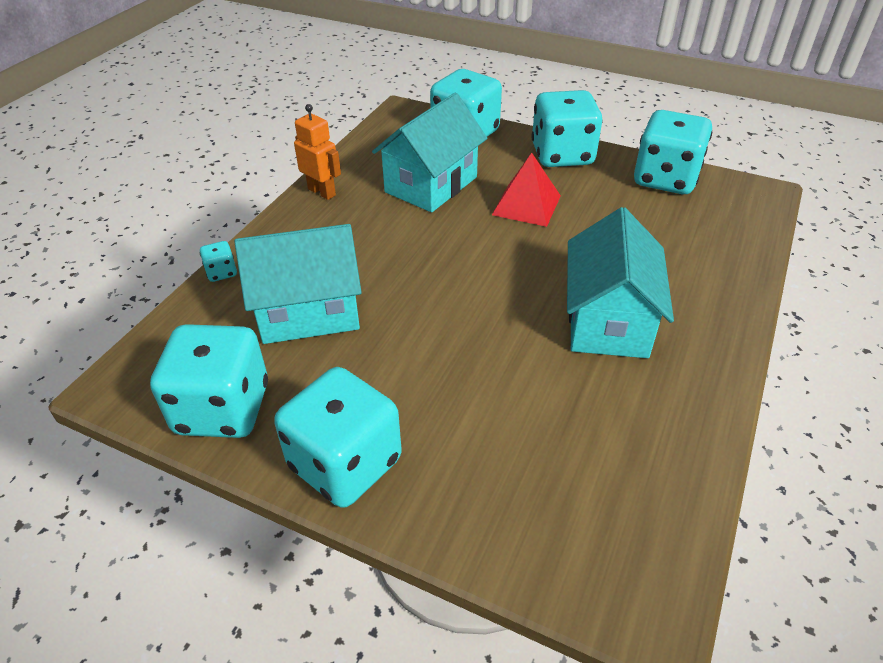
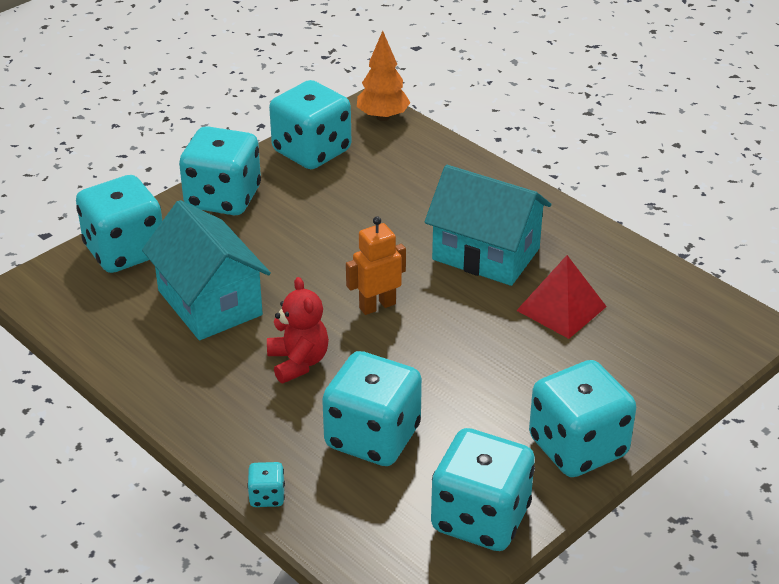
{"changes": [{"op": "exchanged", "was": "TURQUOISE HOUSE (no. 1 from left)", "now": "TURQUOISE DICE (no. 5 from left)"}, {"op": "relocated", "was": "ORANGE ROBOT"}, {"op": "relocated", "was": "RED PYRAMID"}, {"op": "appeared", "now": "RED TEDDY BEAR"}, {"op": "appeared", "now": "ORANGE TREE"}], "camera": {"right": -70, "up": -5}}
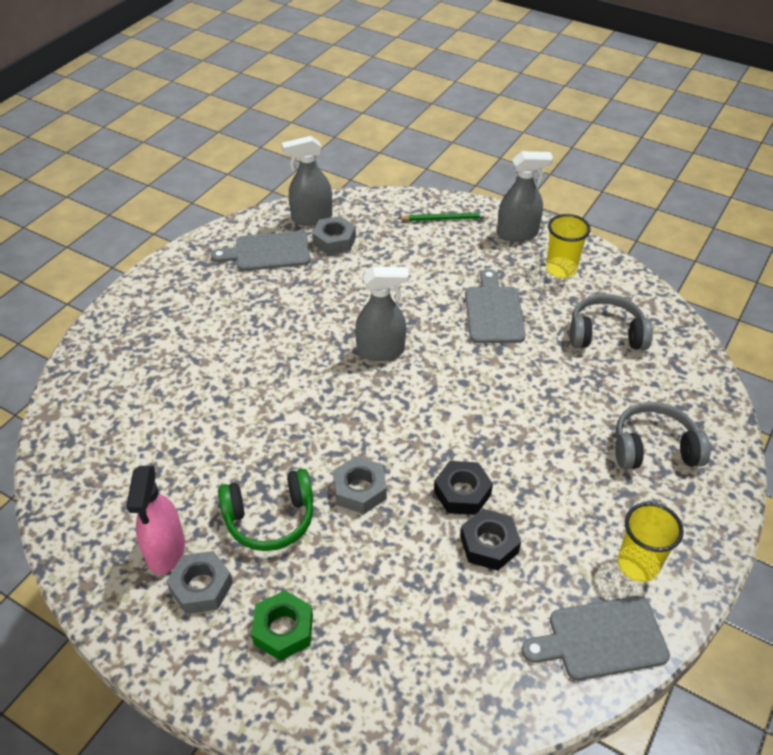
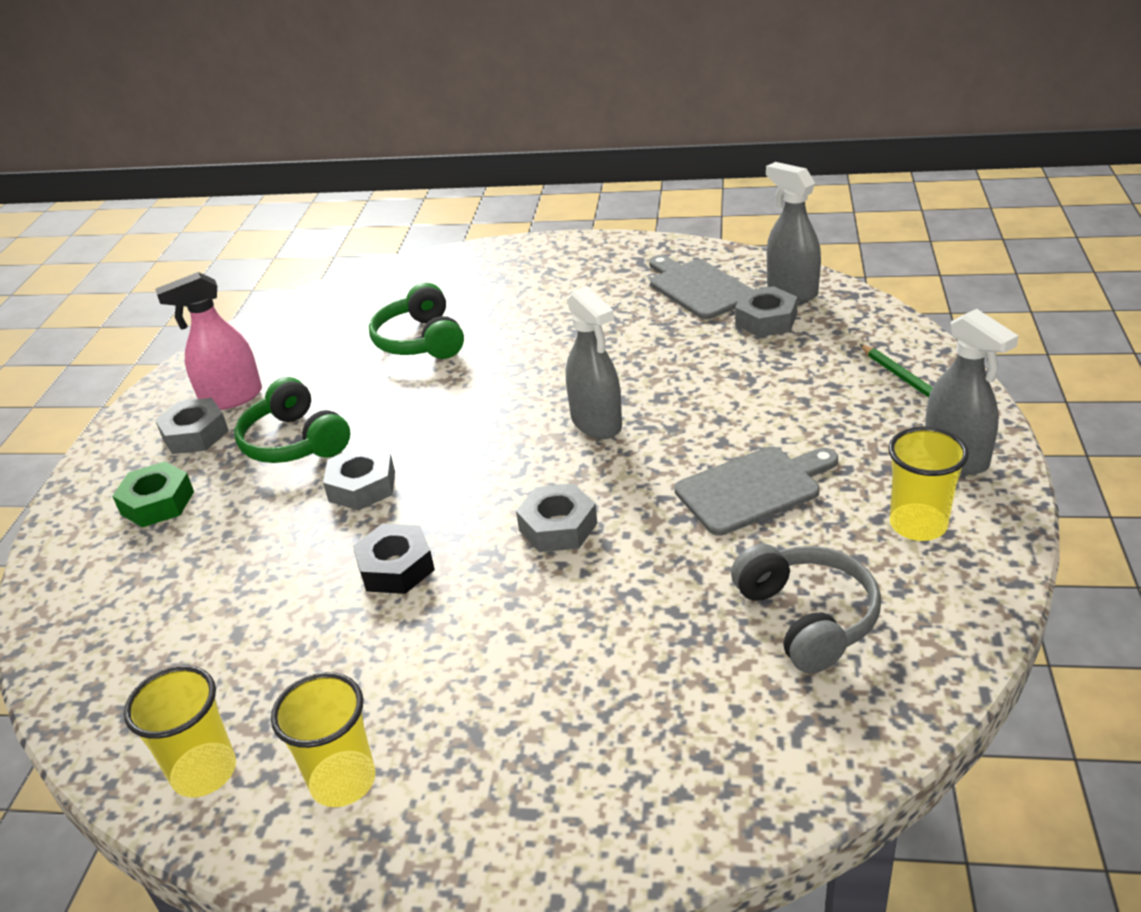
{"changes": [{"op": "missing", "was": "BLACK NUT (no. 2 from left)"}, {"op": "exchanged", "was": "GREY CUTTING BOARD (no. 3 from left)", "now": "YELLOW CUP (no. 1 from left)"}, {"op": "missing", "was": "GREY HEADPHONES (no. 2 from left)"}, {"op": "appeared", "now": "GREEN HEADPHONES (no. 2 from left)"}, {"op": "appeared", "now": "GREY NUT (no. 3 from left)"}], "camera": {"right": 70, "up": -10}}
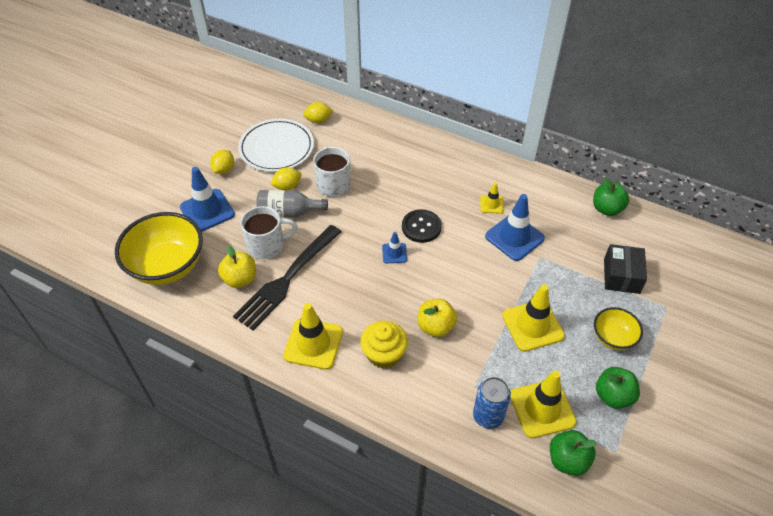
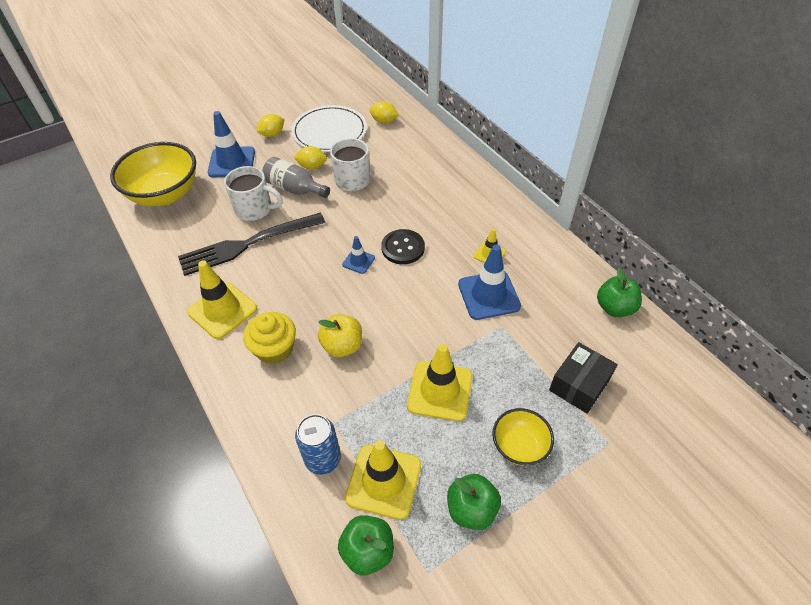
{"changes": [{"op": "missing", "was": "YELLOW APPLE (no. 1 from left)"}], "camera": {"right": 30, "up": 0}}
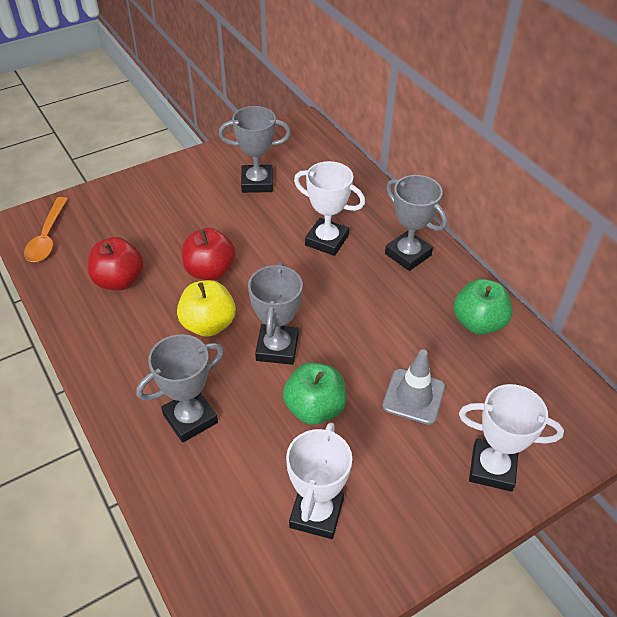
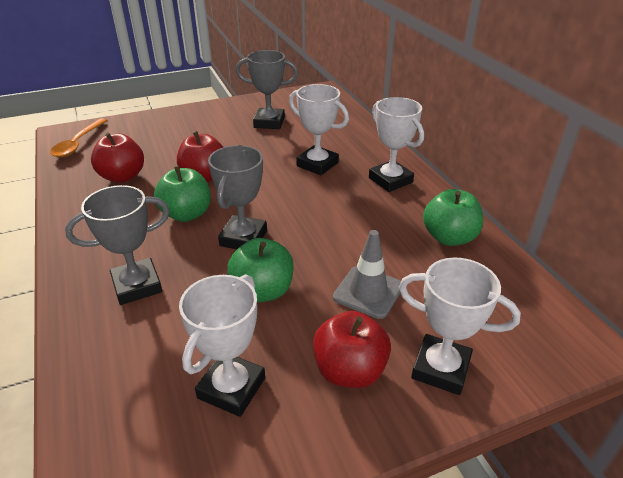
{"changes": [{"op": "colour", "was": "YELLOW APPLE", "now": "GREEN APPLE (no. 1 from left)"}, {"op": "colour", "was": "GREY TROPHY (no. 4 from left)", "now": "WHITE TROPHY (no. 3 from left)"}, {"op": "appeared", "now": "RED APPLE (no. 3 from left)"}], "camera": {"right": 10, "up": -10}}
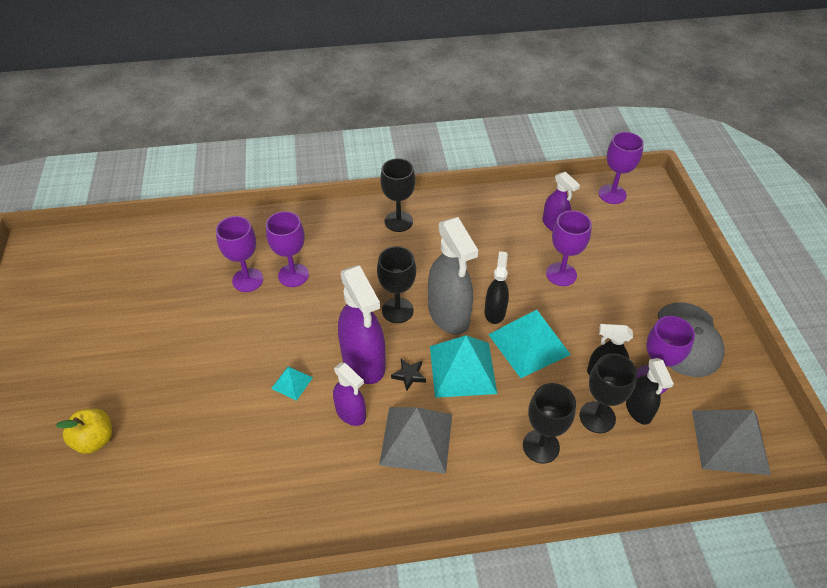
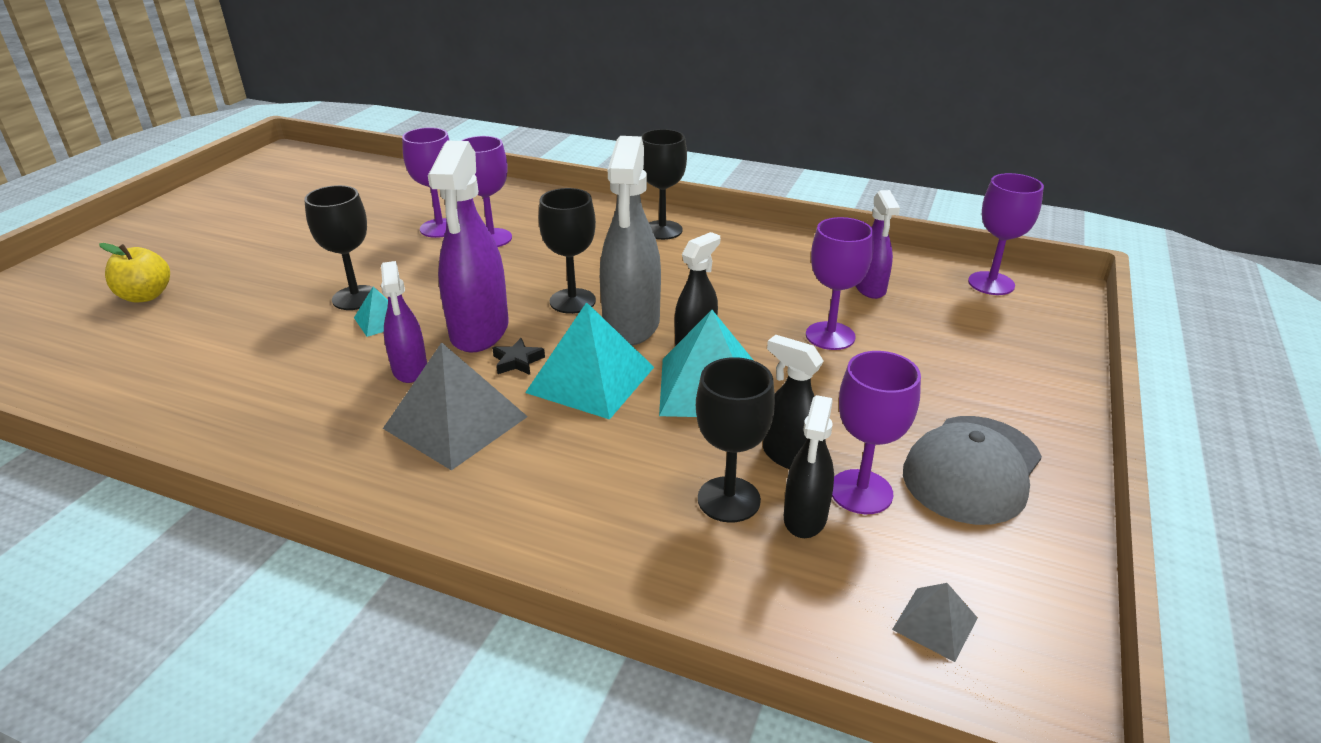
{"changes": [{"op": "relocated", "was": "BLACK GOBLET (no. 3 from left in the first image)", "now": "BLACK GOBLET (no. 1 from left)"}, {"op": "size", "was": "GREY PYRAMID (no. 2 from left)", "ratio": 0.49}], "camera": {"right": 30, "up": -15}}
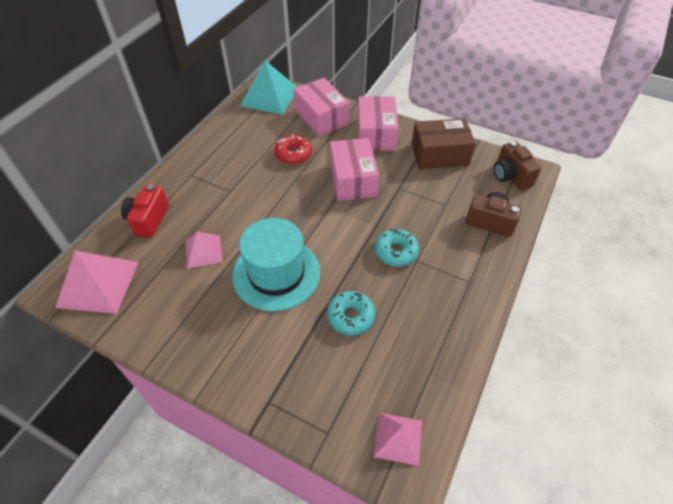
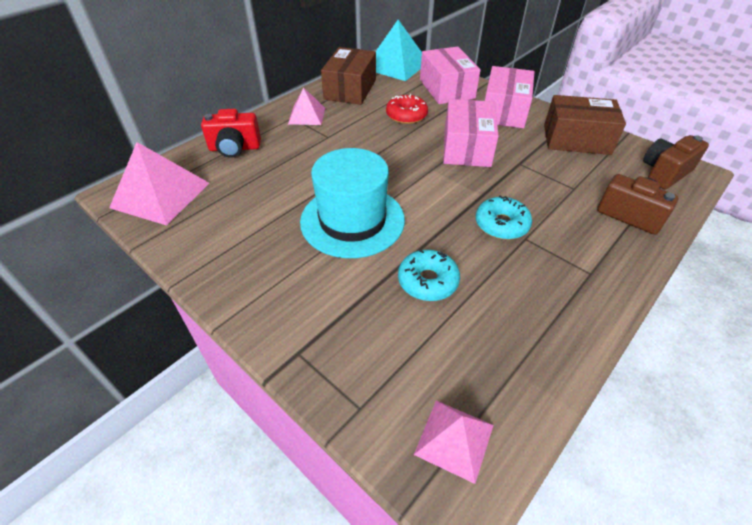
{"changes": [{"op": "spun", "was": "RED CAMERA", "clockwise": -120}, {"op": "relocated", "was": "PINK PYRAMID (no. 2 from left)"}, {"op": "spun", "was": "BROWN CAMERA (no. 2 from left)", "clockwise": 60}, {"op": "appeared", "now": "BROWN BOX (no. 1 from left)"}], "camera": {"right": 15, "up": -5}}
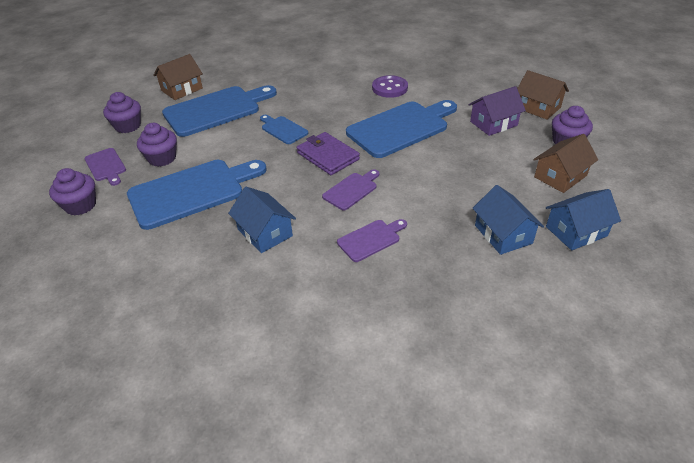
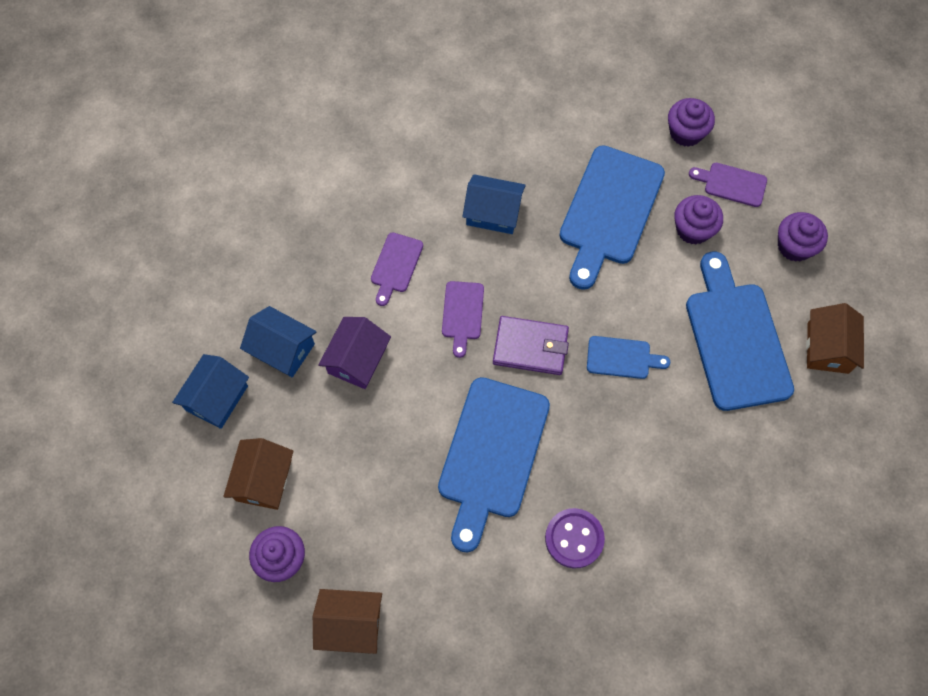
{"changes": [{"op": "spun", "was": "BLUE CUTTING BOARD (no. 2 from left in the first image)", "clockwise": 150}, {"op": "relocated", "was": "PURPLE HOUSE"}], "camera": {"right": 140, "up": 25}}
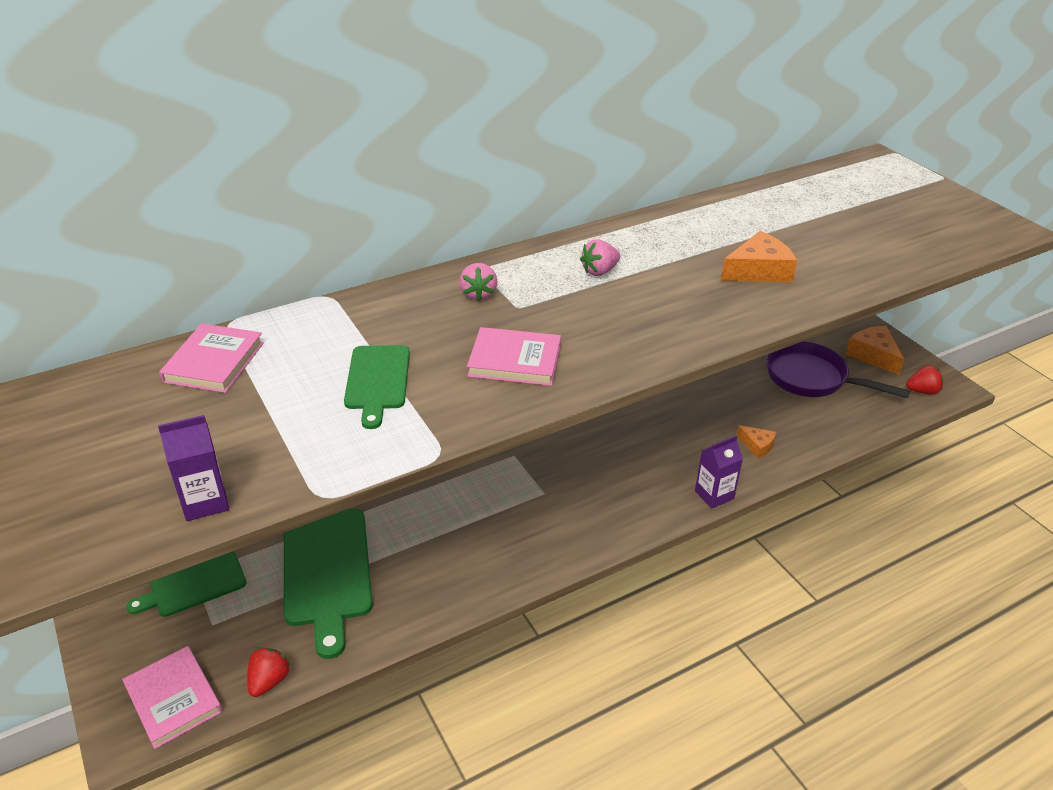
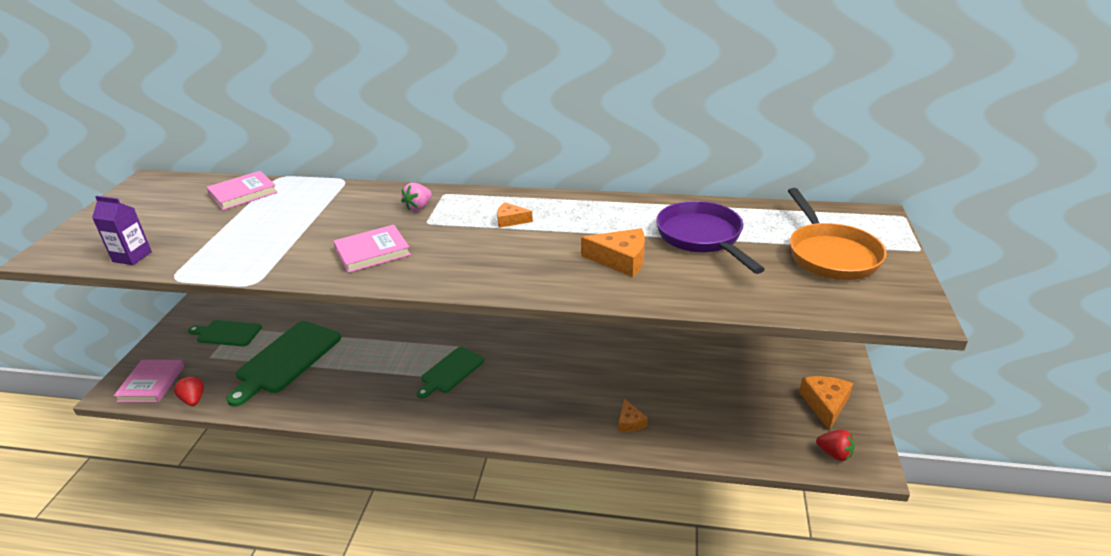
{"changes": [{"op": "spun", "was": "RED STRAWBERRY (no. 1 from left)", "clockwise": -90}, {"op": "relocated", "was": "GREEN CUTTING BOARD (no. 3 from left)"}, {"op": "spun", "was": "PINK BOOK (no. 3 from left)", "clockwise": -75}, {"op": "exchanged", "was": "PINK STRAWBERRY (no. 2 from left)", "now": "ORANGE CHEESE (no. 1 from left)"}, {"op": "missing", "was": "PURPLE CARTON (no. 2 from left)"}, {"op": "relocated", "was": "PURPLE PAN"}, {"op": "appeared", "now": "ORANGE PAN"}], "camera": {"right": 40, "up": -5}}
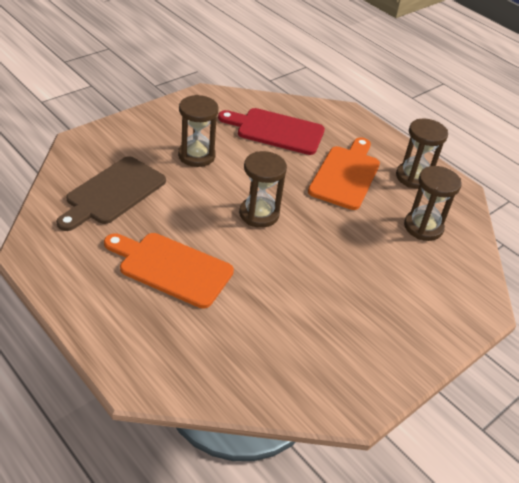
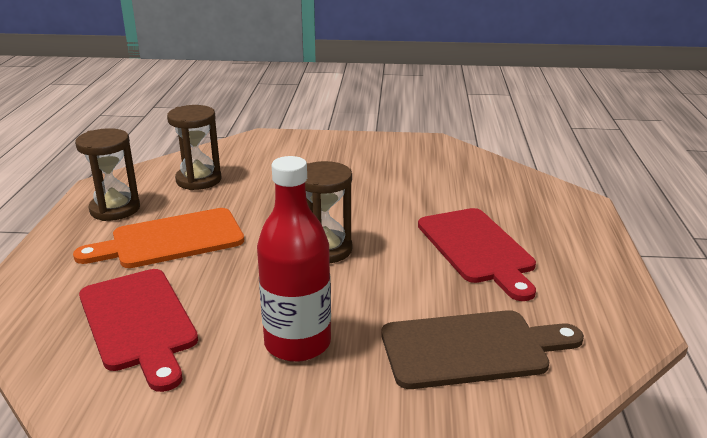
{"changes": [{"op": "colour", "was": "ORANGE CUTTING BOARD (no. 1 from left)", "now": "RED CUTTING BOARD (no. 2 from left)"}, {"op": "exchanged", "was": "BROWN HOURGLASS (no. 1 from left)", "now": "RED BOTTLE"}], "camera": {"right": -130, "up": -15}}
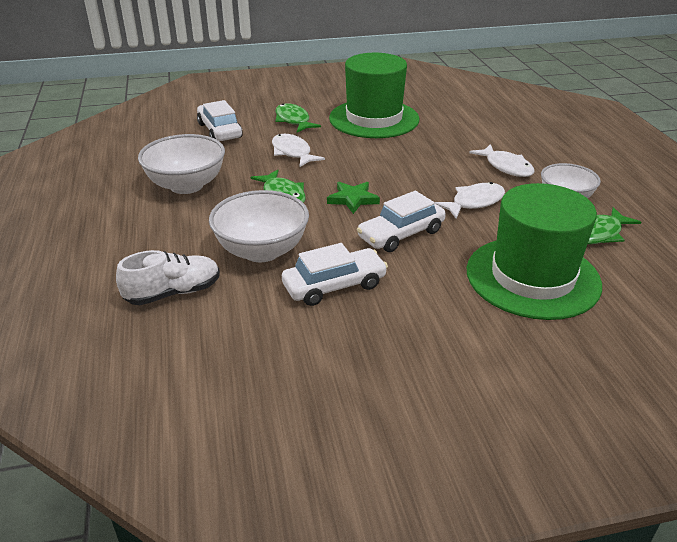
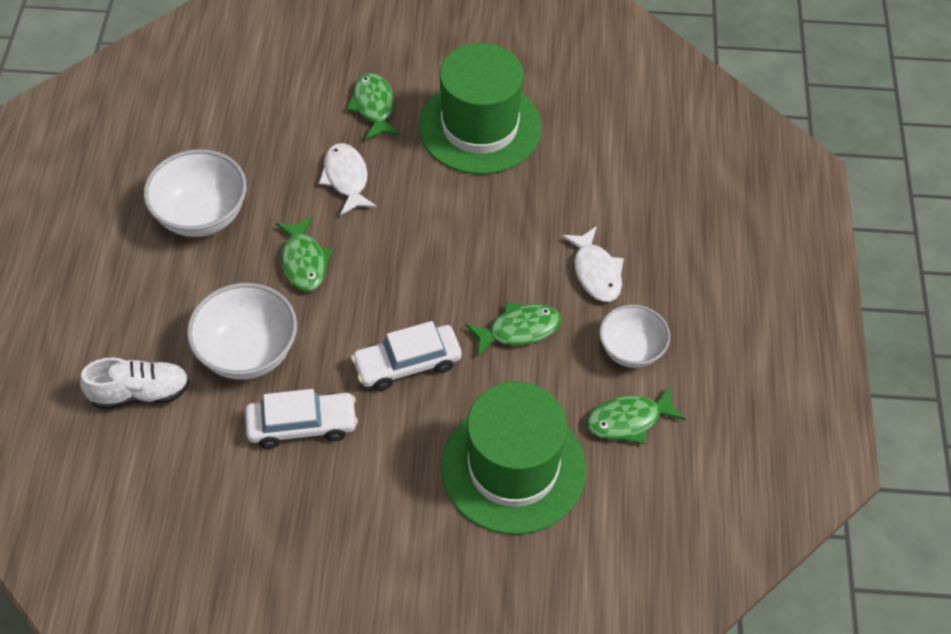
{"changes": [{"op": "missing", "was": "WHITE CAR (no. 1 from left)"}, {"op": "missing", "was": "GREEN STAR"}, {"op": "colour", "was": "WHITE FISH (no. 2 from left)", "now": "GREEN FISH (no. 3 from left)"}], "camera": {"right": 15, "up": 20}}
